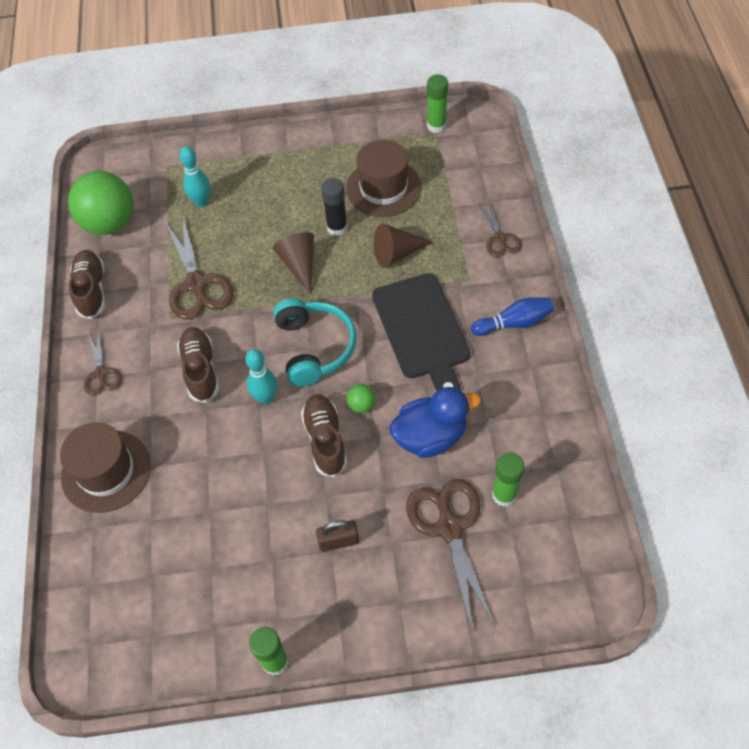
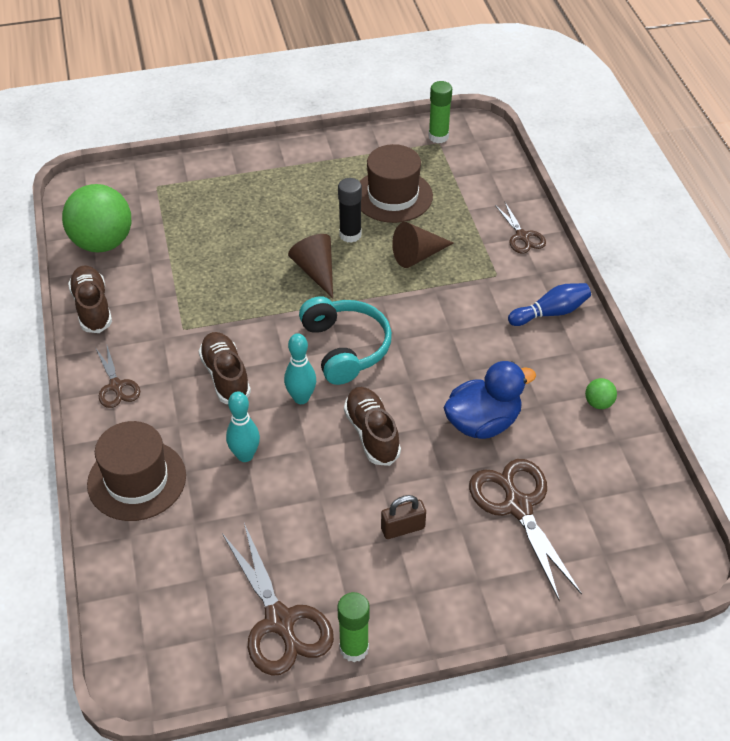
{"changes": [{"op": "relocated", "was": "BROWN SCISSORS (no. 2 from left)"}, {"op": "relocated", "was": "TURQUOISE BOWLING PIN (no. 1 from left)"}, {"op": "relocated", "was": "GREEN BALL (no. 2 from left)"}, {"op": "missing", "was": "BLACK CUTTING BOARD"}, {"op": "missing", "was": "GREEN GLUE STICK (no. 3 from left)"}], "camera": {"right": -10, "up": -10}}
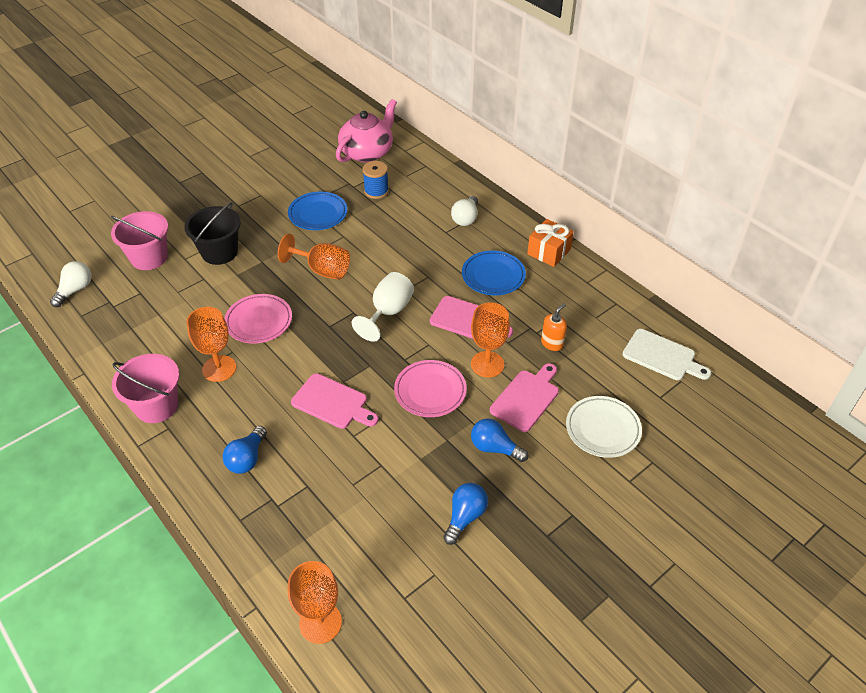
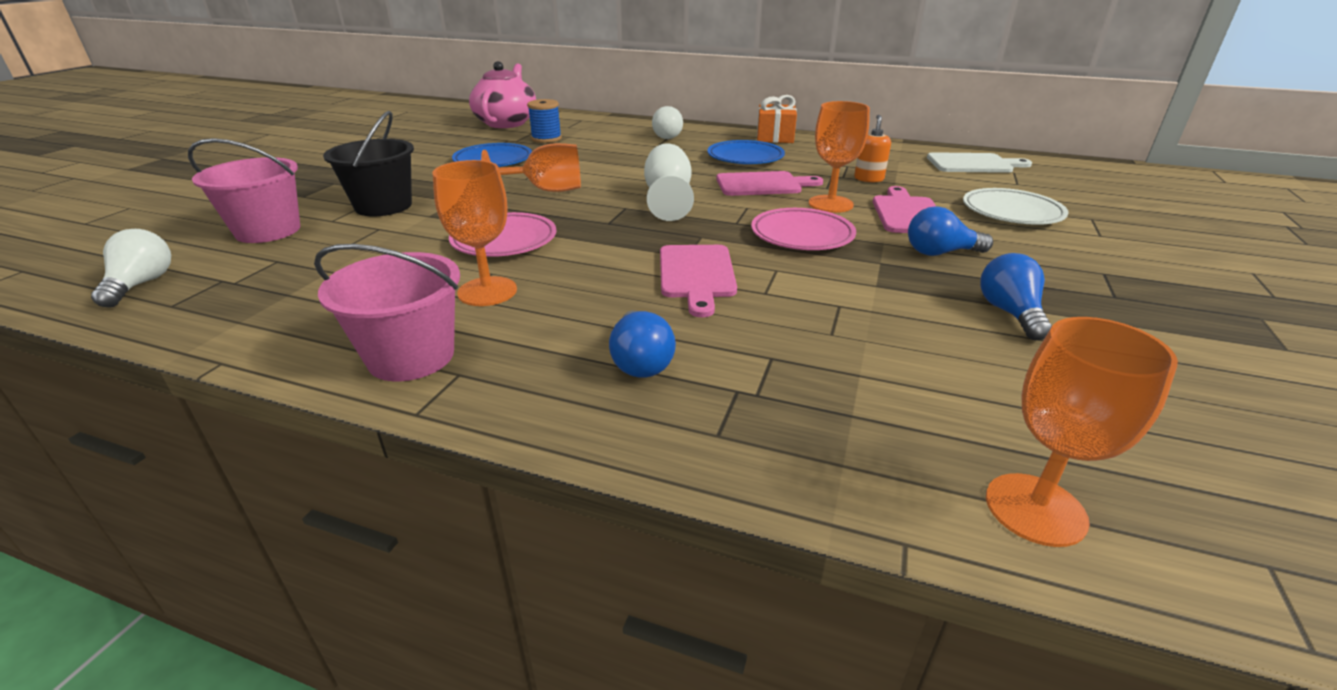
{"changes": [{"op": "spun", "was": "PINK CUTTING BOARD (no. 1 from left)", "clockwise": 90}], "camera": {"right": -30, "up": -15}}
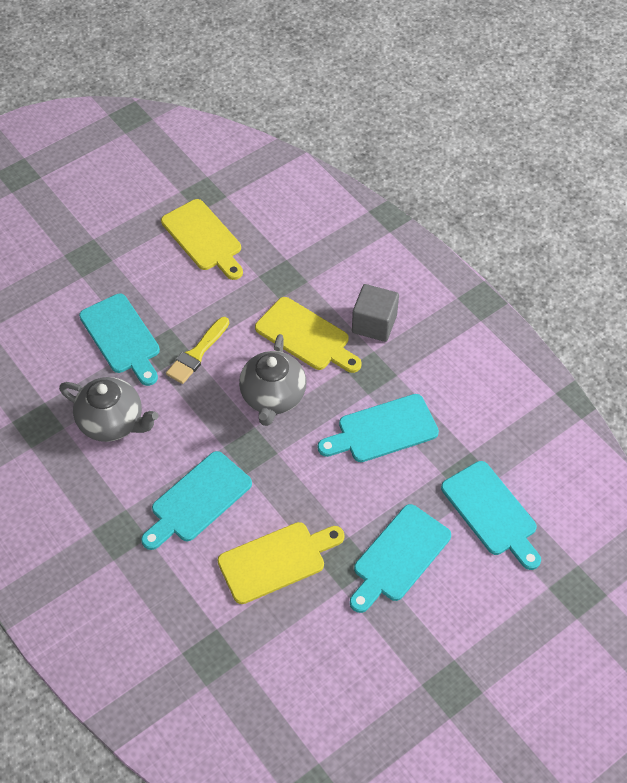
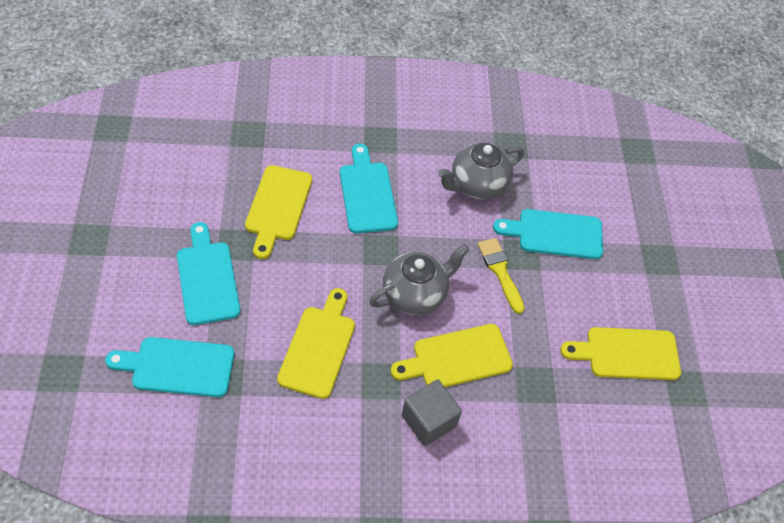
{"changes": [{"op": "spun", "was": "GREY TEAPOT (no. 2 from left in the first image)", "clockwise": 105}, {"op": "colour", "was": "TURQUOISE CUTTING BOARD (no. 3 from left)", "now": "YELLOW CUTTING BOARD (no. 2 from left)"}], "camera": {"right": 120, "up": 0}}
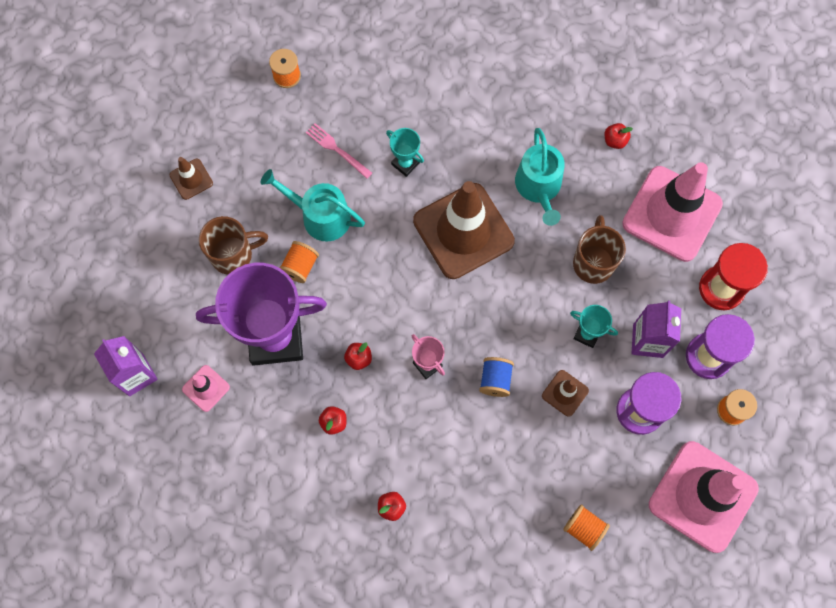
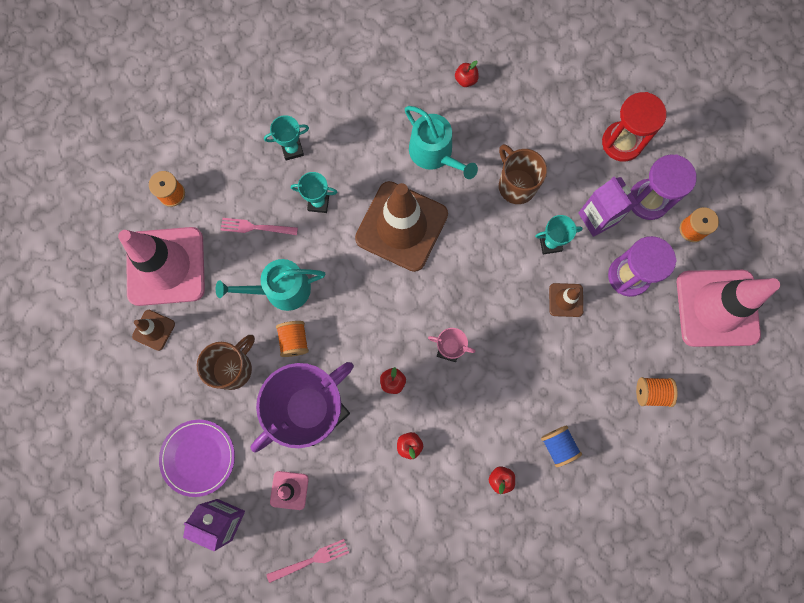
{"changes": [{"op": "relocated", "was": "BLUE SPOOL"}, {"op": "relocated", "was": "PINK TRAFFIC CONE (no. 2 from left in the first image)", "now": "PINK TRAFFIC CONE (no. 1 from left)"}, {"op": "appeared", "now": "PURPLE PLATE"}, {"op": "appeared", "now": "TURQUOISE TROPHY (no. 1 from left)"}, {"op": "appeared", "now": "PINK FORK (no. 2 from left)"}], "camera": {"right": -35, "up": 5}}
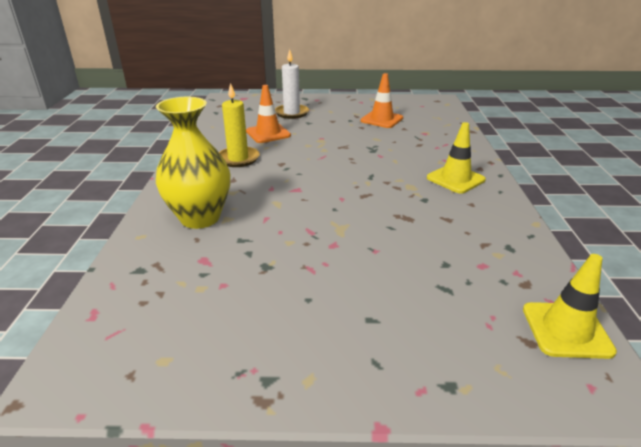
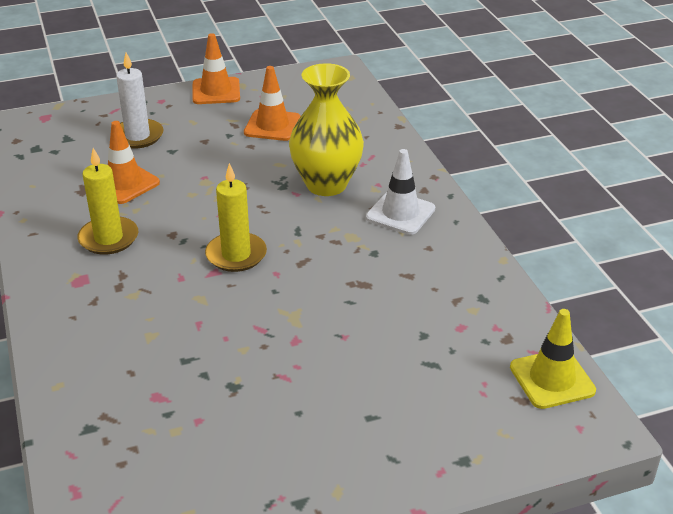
{"changes": [{"op": "relocated", "was": "YELLOW VASE"}, {"op": "colour", "was": "YELLOW TRAFFIC CONE (no. 1 from left)", "now": "WHITE TRAFFIC CONE"}, {"op": "appeared", "now": "ORANGE TRAFFIC CONE (no. 2 from left)"}, {"op": "appeared", "now": "YELLOW CANDLE (no. 2 from left)"}], "camera": {"right": -20, "up": 5}}
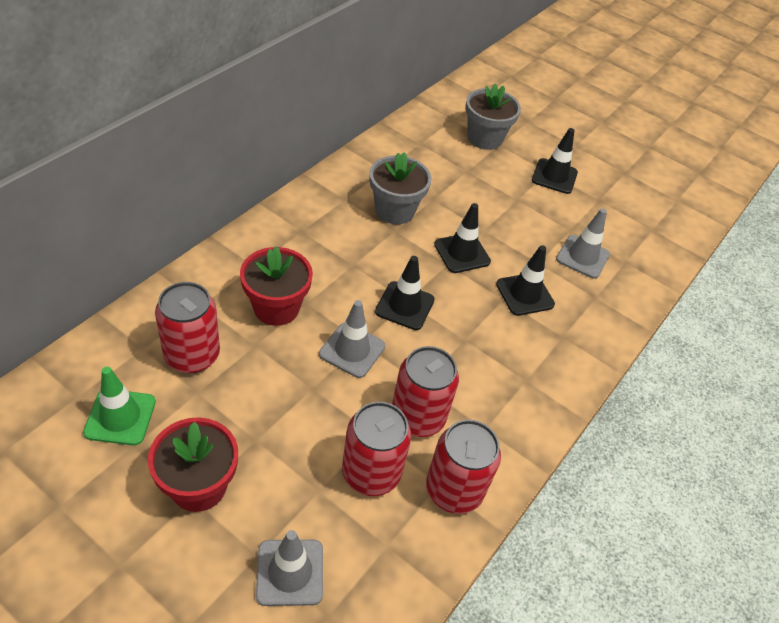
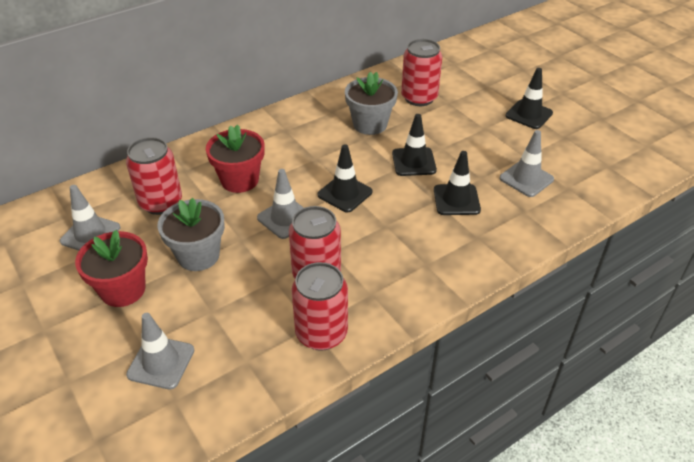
{"changes": [{"op": "colour", "was": "GREEN TRAFFIC CONE", "now": "GREY TRAFFIC CONE (no. 1 from left)"}, {"op": "relocated", "was": "RED CAN (no. 2 from left in the first image)", "now": "RED CAN (no. 4 from left)"}, {"op": "relocated", "was": "GREY FLOWER POT (no. 2 from left in the first image)", "now": "GREY FLOWER POT (no. 1 from left)"}], "camera": {"right": 25, "up": -5}}
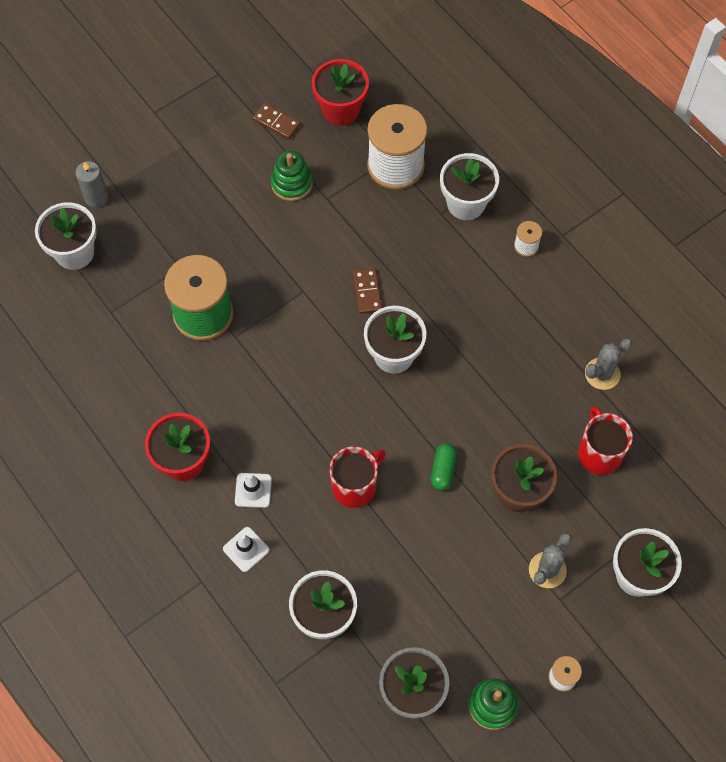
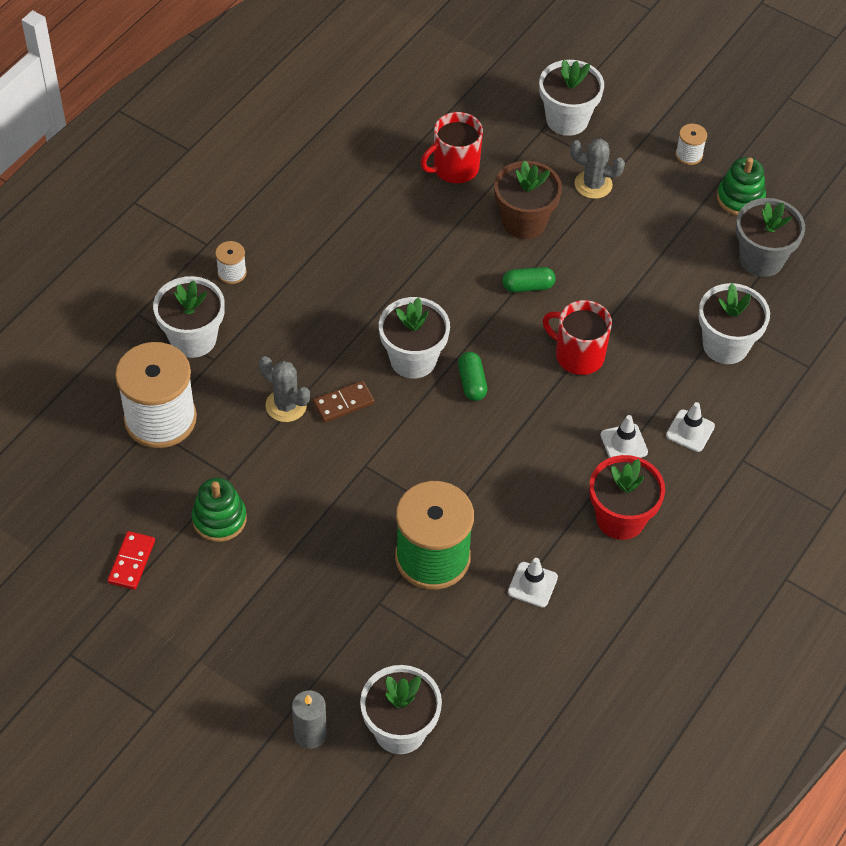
{"changes": [{"op": "colour", "was": "BROWN DOMINO (no. 1 from left)", "now": "RED DOMINO"}, {"op": "missing", "was": "RED FLOWER POT (no. 2 from left)"}, {"op": "relocated", "was": "GREY CACTUS (no. 2 from left in the first image)", "now": "GREY CACTUS (no. 1 from left)"}, {"op": "appeared", "now": "GREEN CAPSULE (no. 1 from left)"}, {"op": "appeared", "now": "WHITE TRAFFIC CONE (no. 1 from left)"}], "camera": {"right": -110, "up": -10}}
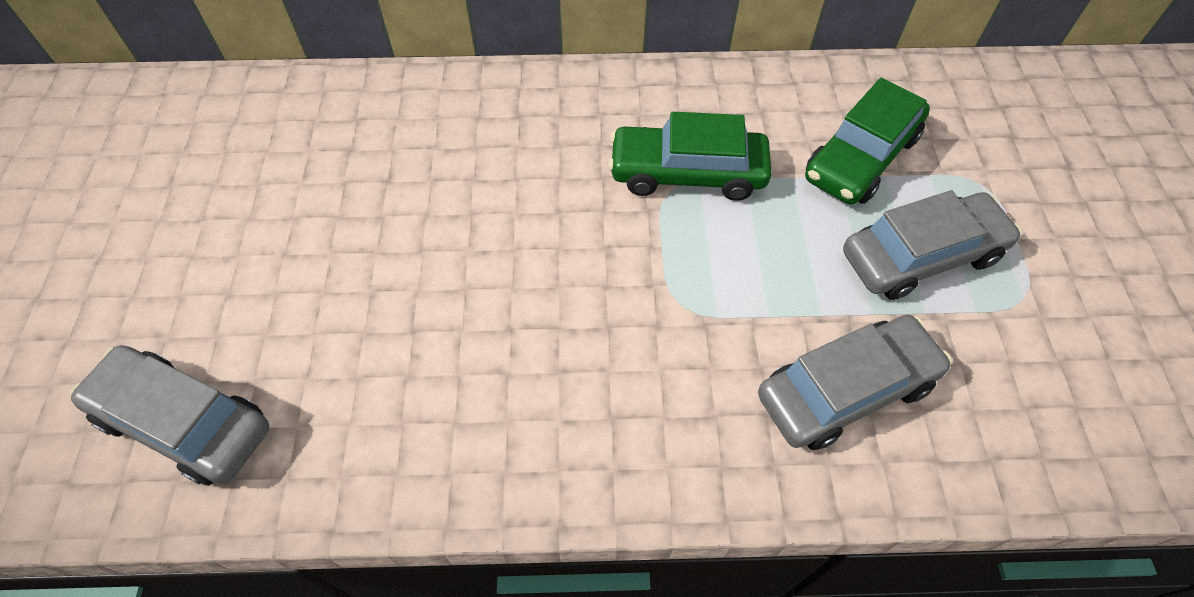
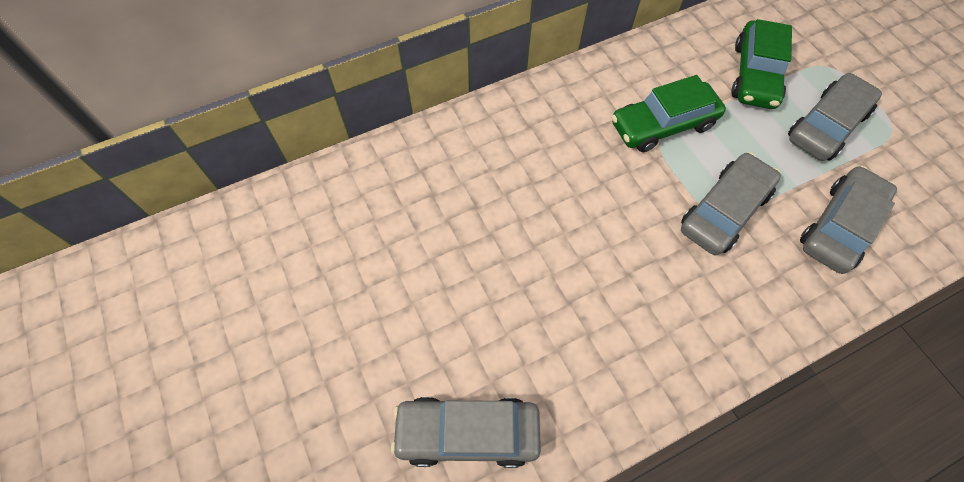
{"changes": [{"op": "appeared", "now": "GREY CAR (no. 2 from left)"}], "camera": {"right": -25, "up": 5}}
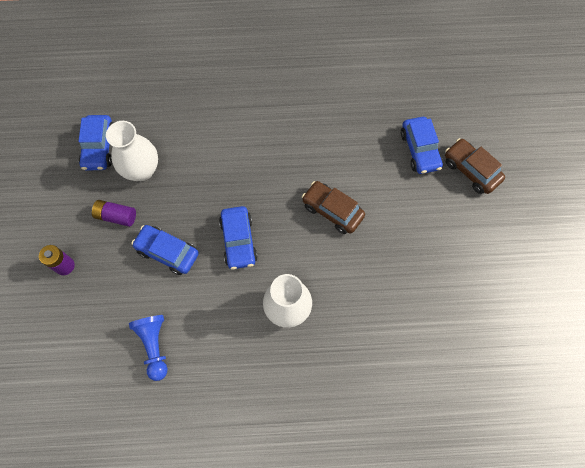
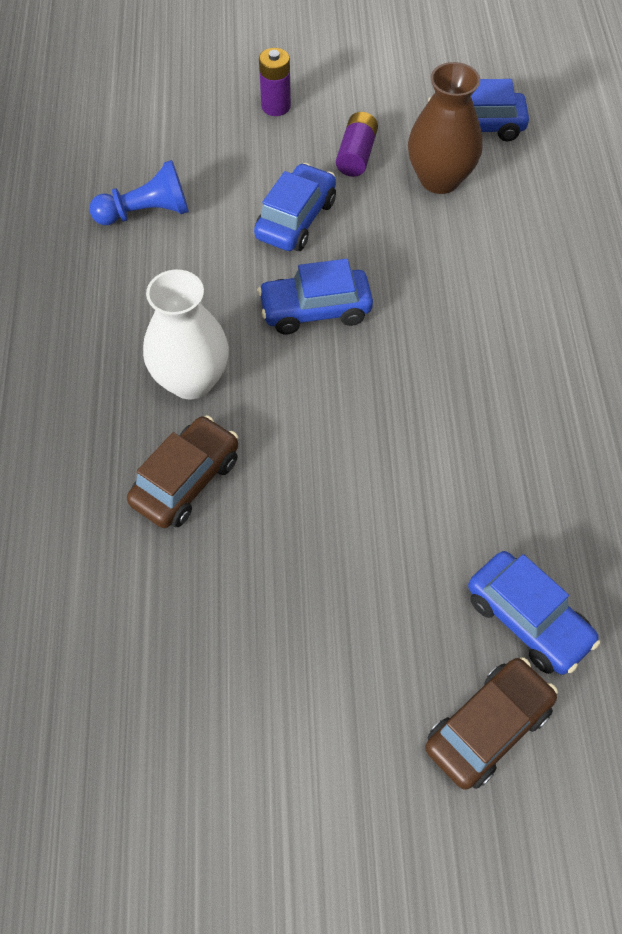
{"changes": [{"op": "colour", "was": "WHITE VASE (no. 1 from left)", "now": "BROWN VASE"}, {"op": "relocated", "was": "BROWN CAR (no. 1 from left)"}, {"op": "spun", "was": "BLUE CAR (no. 4 from left)", "clockwise": -120}], "camera": {"right": 90, "up": -10}}
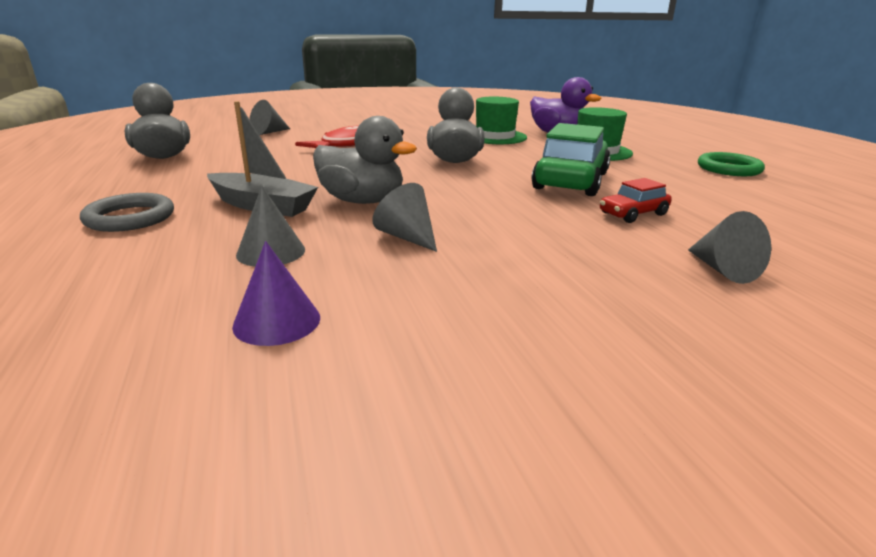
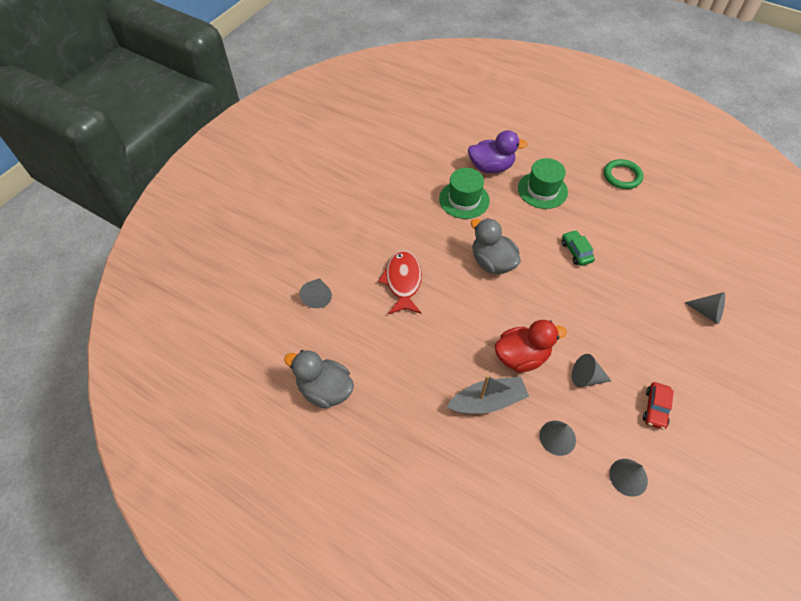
{"changes": [{"op": "missing", "was": "GREY RING"}, {"op": "colour", "was": "PURPLE CONE", "now": "GREY CONE (no. 4 from left)"}, {"op": "colour", "was": "GREY DUCK (no. 2 from left)", "now": "RED DUCK"}, {"op": "size", "was": "GREEN CAR", "ratio": 0.5}, {"op": "relocated", "was": "RED CAR"}], "camera": {"right": -40, "up": 30}}
